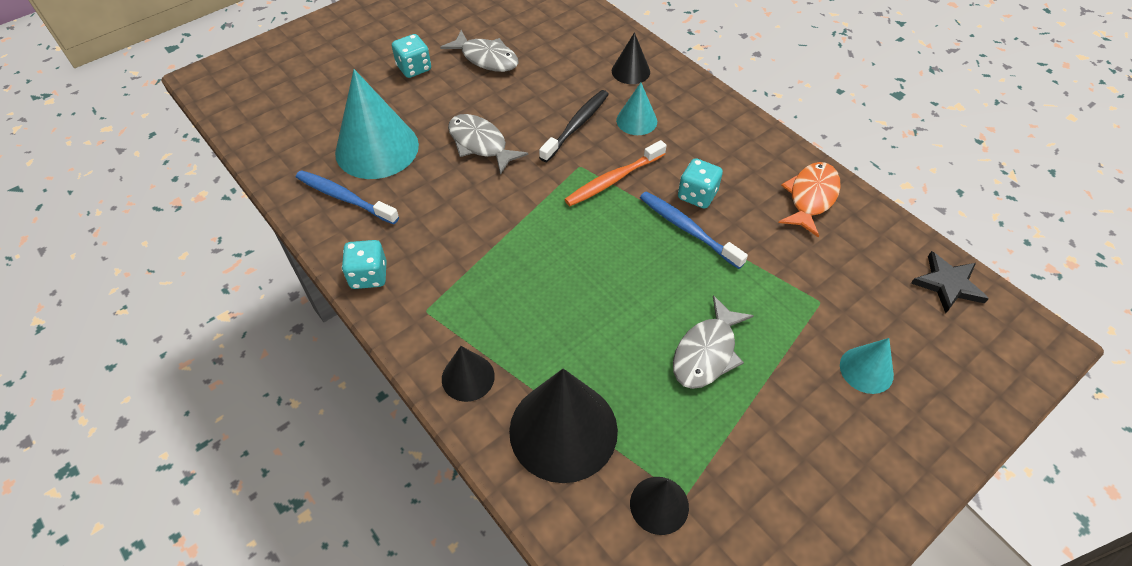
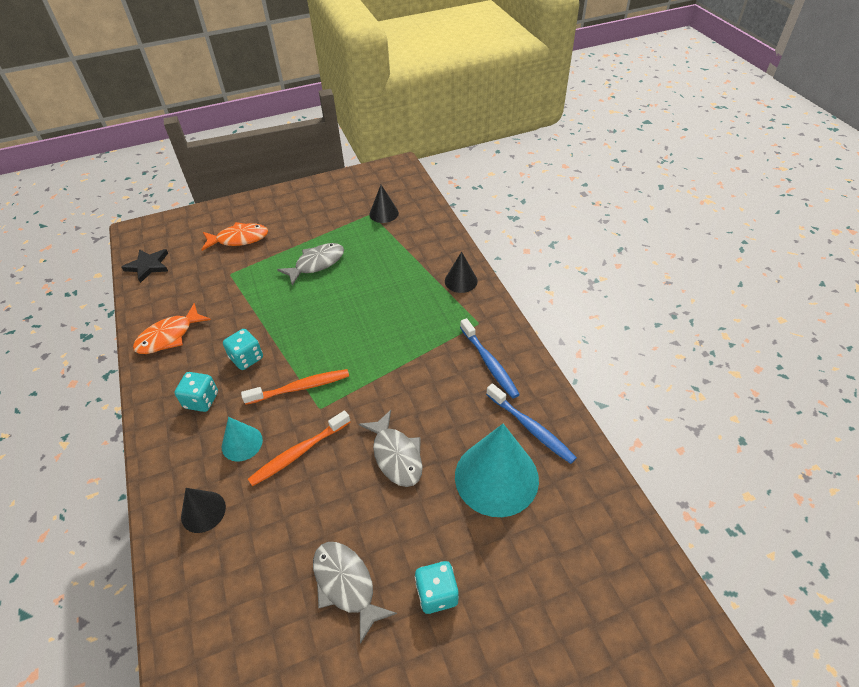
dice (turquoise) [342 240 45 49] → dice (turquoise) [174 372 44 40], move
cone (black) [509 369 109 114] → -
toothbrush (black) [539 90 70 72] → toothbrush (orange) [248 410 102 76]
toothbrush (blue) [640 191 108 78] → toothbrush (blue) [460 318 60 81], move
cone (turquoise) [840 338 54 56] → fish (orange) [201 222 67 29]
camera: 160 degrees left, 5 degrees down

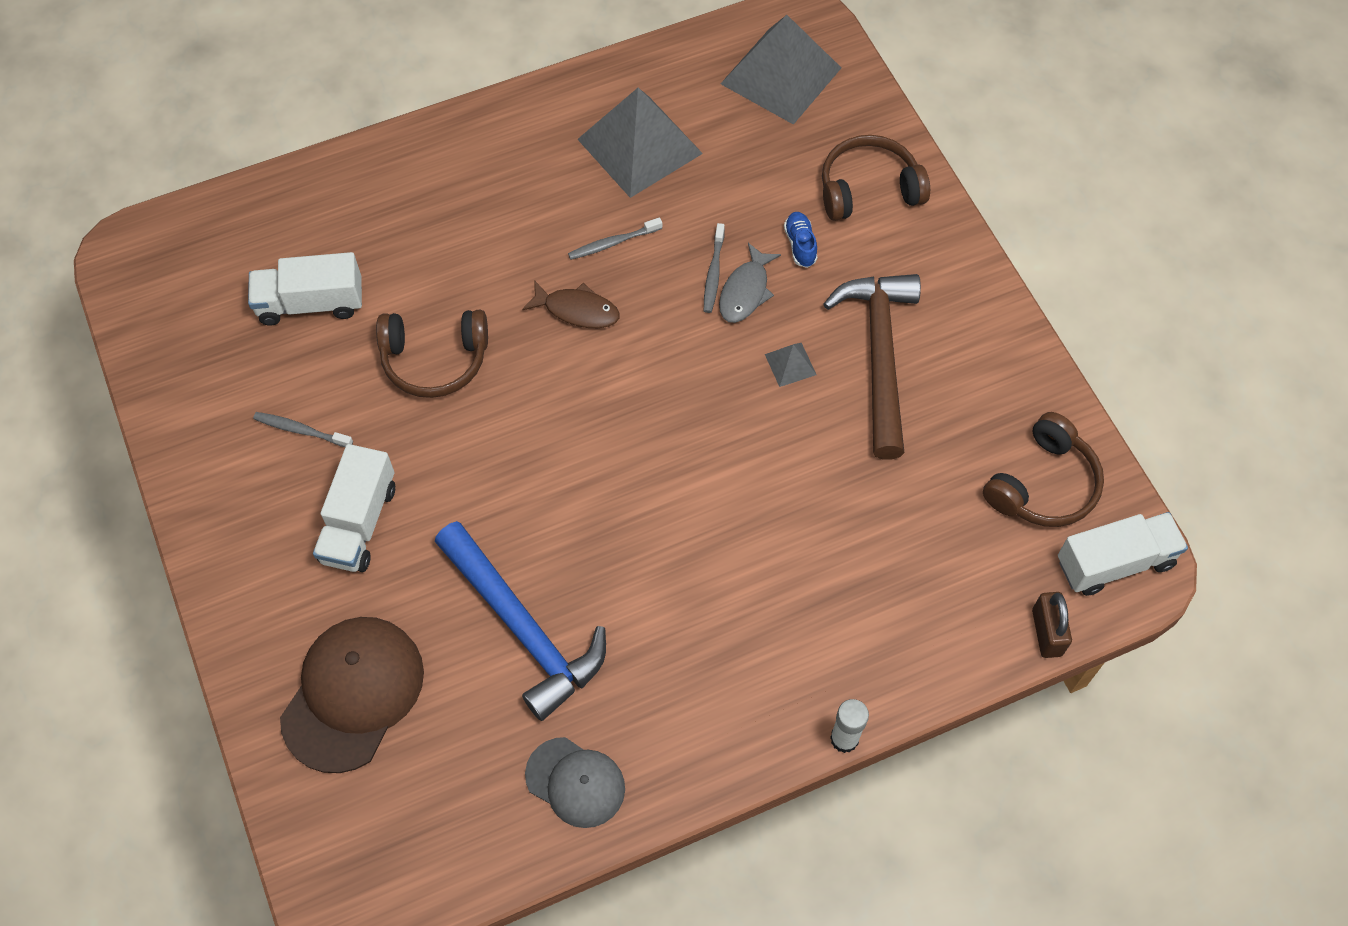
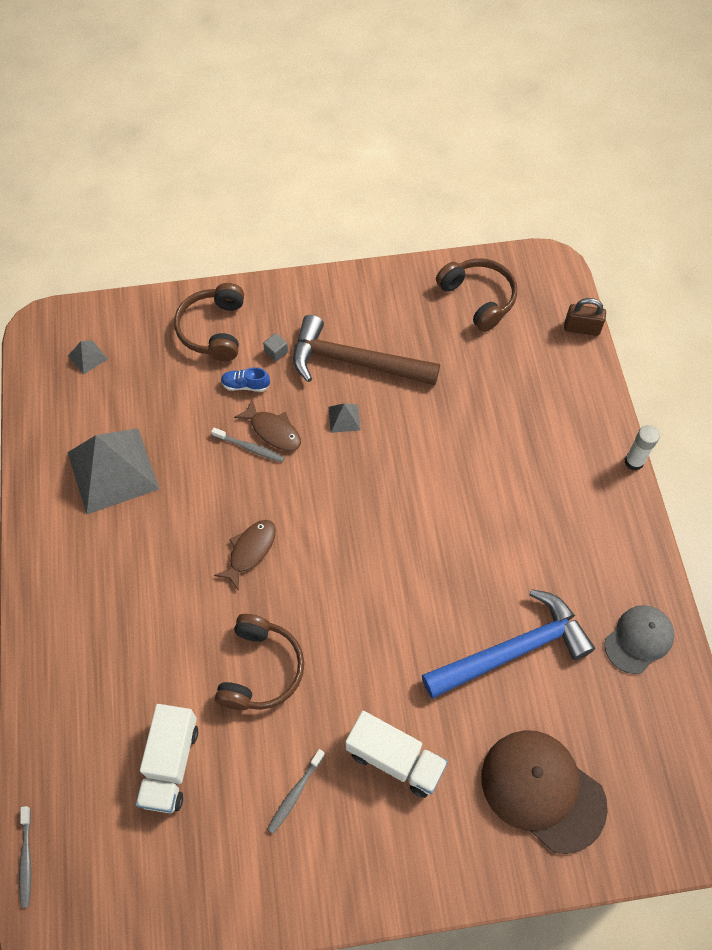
toothbrush (grey) [568 217 94 43] → toothbrush (grey) [19 806 12 102], move
fish (grey) [719 243 62 80] → fish (brown) [234 399 67 52]
pyramid (grey) [721 15 120 110] → pyramid (grey) [68 340 40 34], x0.41
truck (white) [1058 512 130 84] → -
- → cube (grey) [263 333 25 29]
camera: 75 degrees left, 0 degrees up

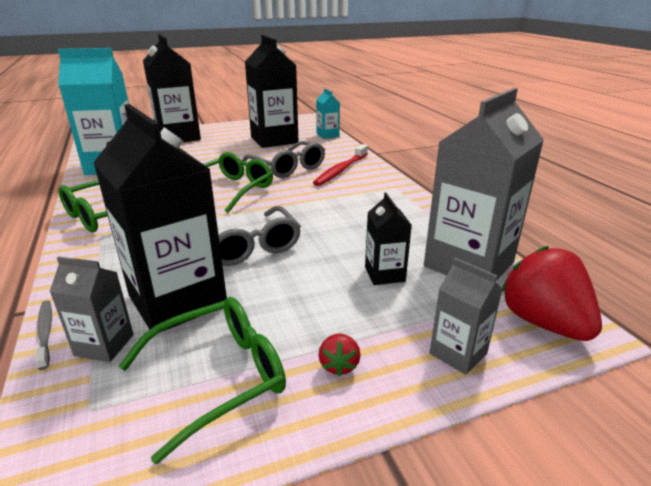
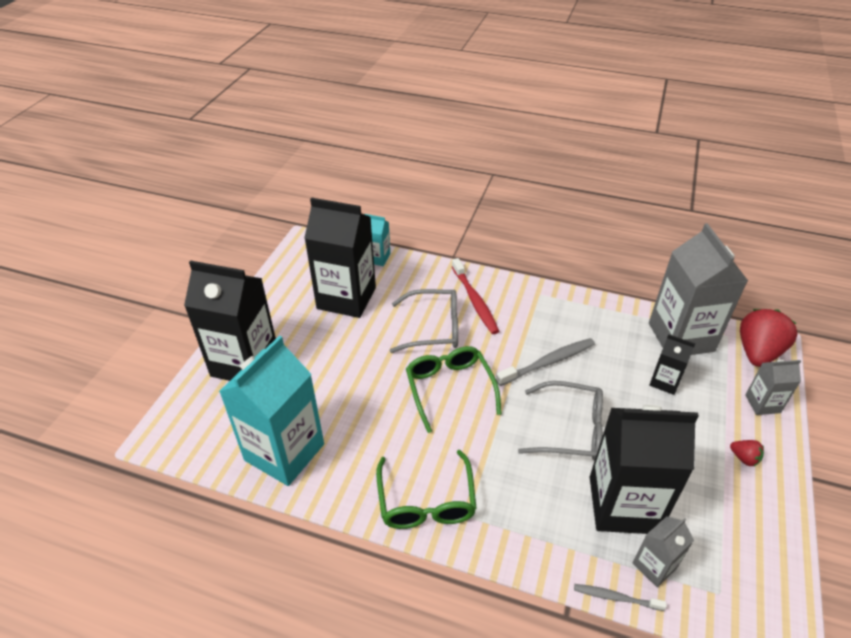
glasses (green) [119 297 167 167] → -
strawberry (red) [502 246 100 95] → strawberry (red) [740 309 58 58], 105 degrees clockwise
- → toothbrush (grey) [496 338 99 48]
camera: 50 degrees left, 15 degrees up

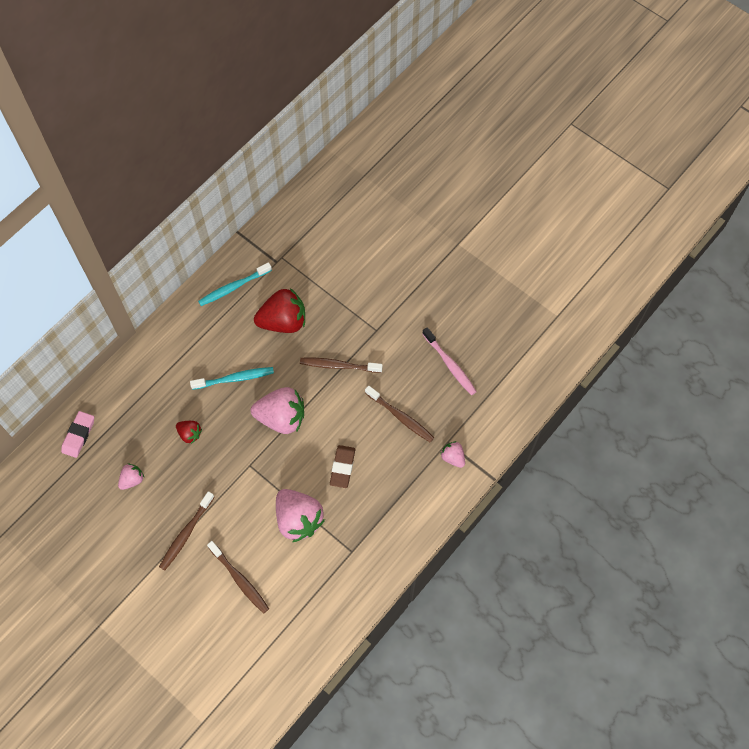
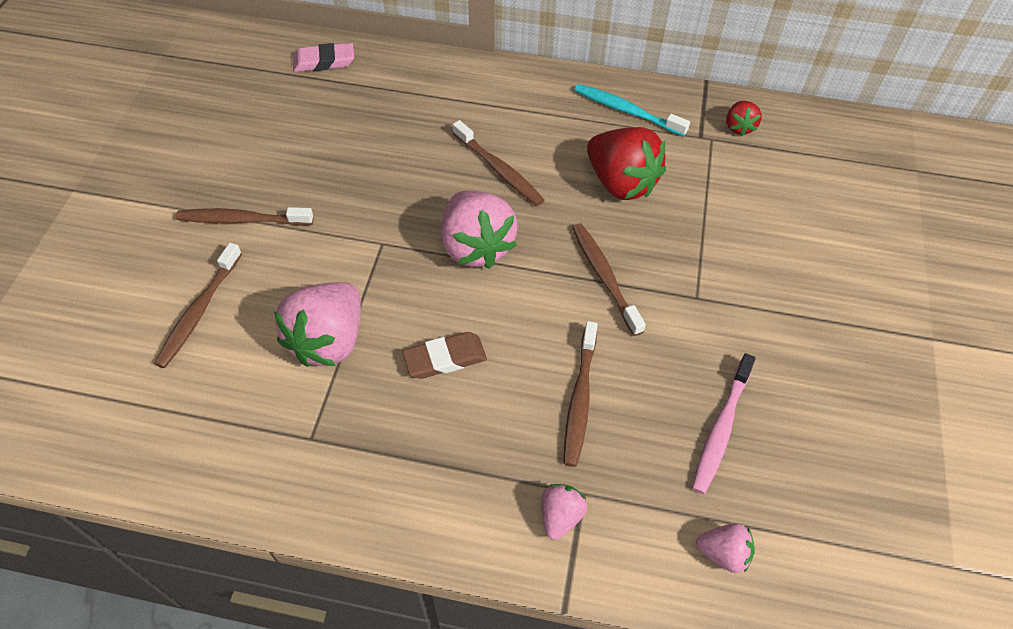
strawberry (pink) [118 464 27 26] → strawberry (pink) [696 523 59 50], move
strawberry (red) [176 421 26 23] → strawberry (red) [726 101 36 35], move
toothbrush (turquoise) [190 367 84 23] → toothbrush (brown) [453 120 92 86]
camera: 60 degrees right, 10 degrees down

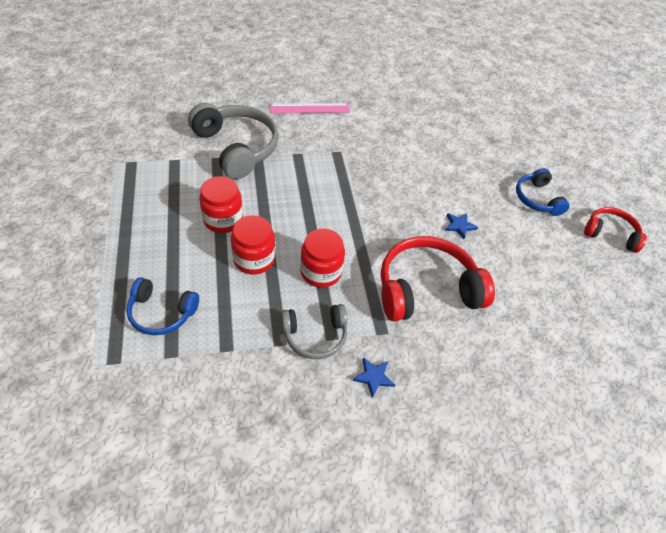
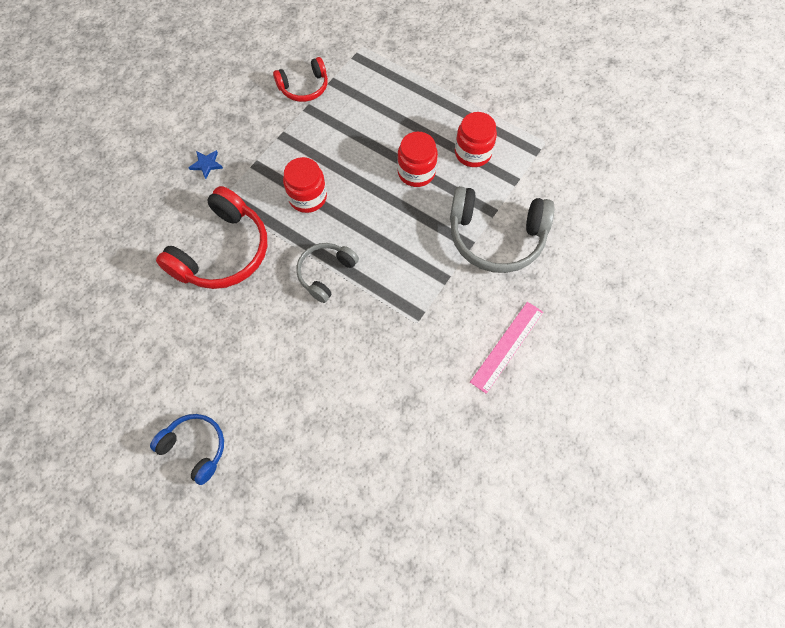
headphones (blue) [126 278 73 57] → -
jar (red) [231 215 44 60] → jar (red) [455 112 42 55], move
headphones (grey) [281 304 67 55] → headphones (grey) [297 243 62 60], move
star (blue) [445 213 33 26] → -
headphones (red) [584 207 63 46] → headphones (red) [273 57 55 45], move
camera: 140 degrees right, 15 degrees up

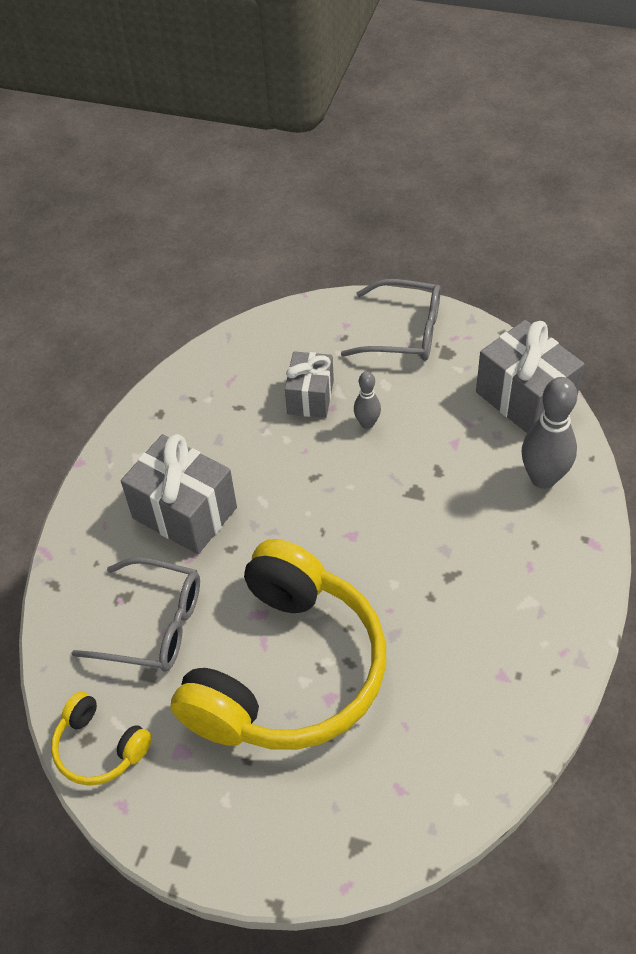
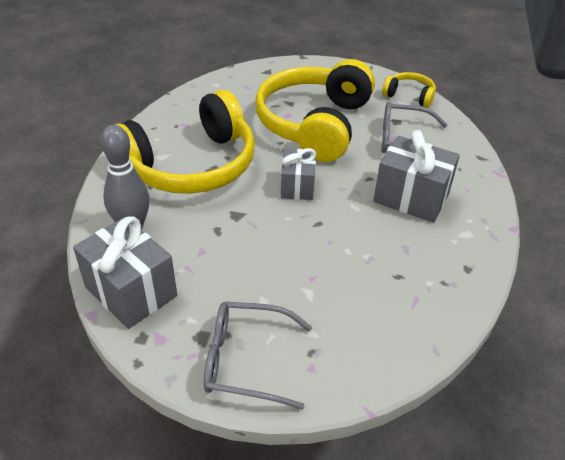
gift (grey) [285 351 49 67] → gift (grey) [281 148 35 52], move
bowling pin (grey) [354 371 27 58] → -
- → headphones (yellow) [115 90 140 104]
camera: 170 degrees right, 10 degrees down

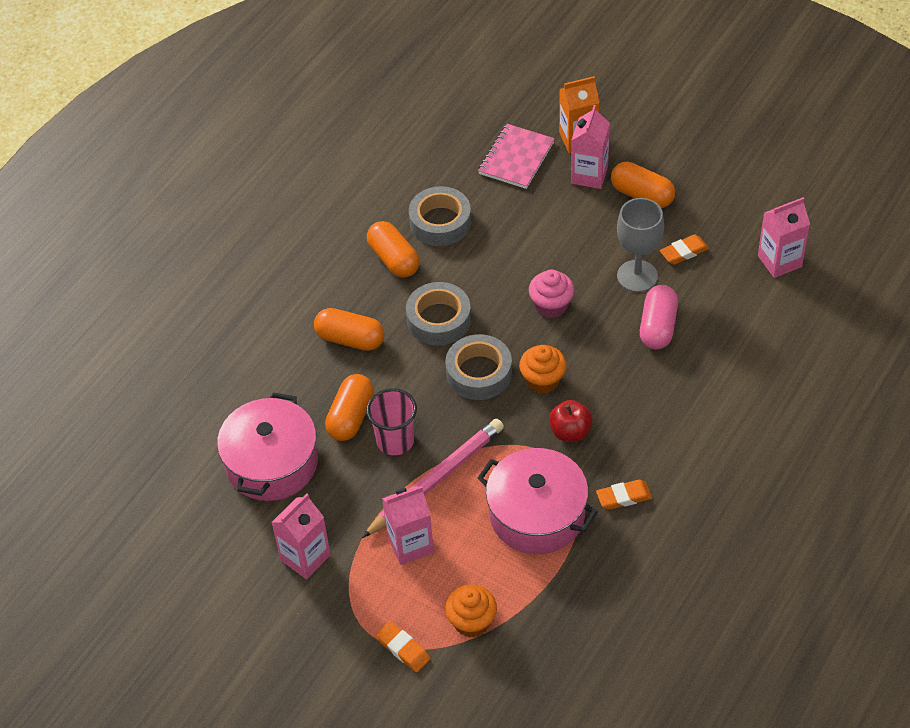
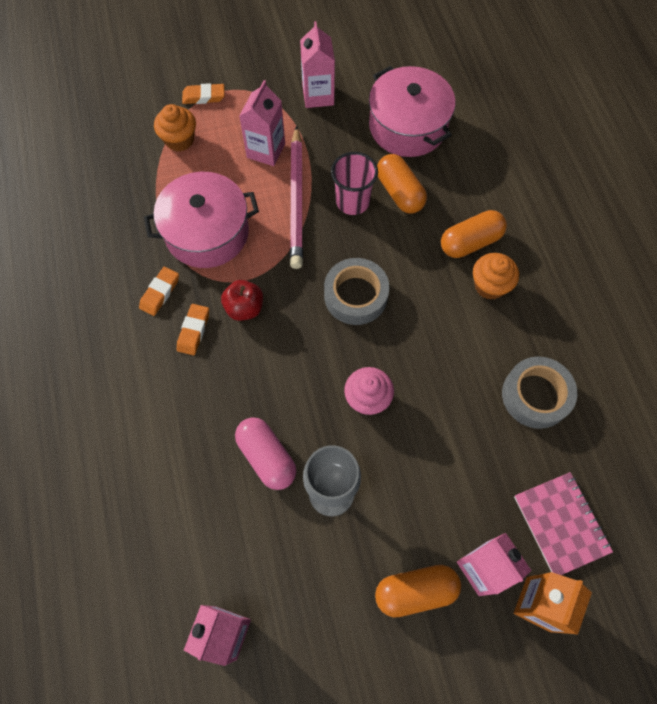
capsule (orange) [367 221 53 57] → -
tape (grey) [406 282 65 63] → -
cupcake (orange) [519 345 48 49] → cupcake (orange) [473 253 46 47], move
eraser (orange) [660 234 49 31] → eraser (orange) [177 304 32 51], move
camera: 130 degrees right, 15 degrees up

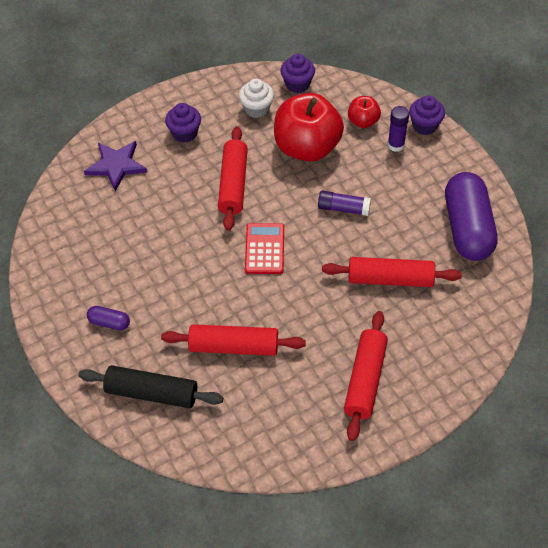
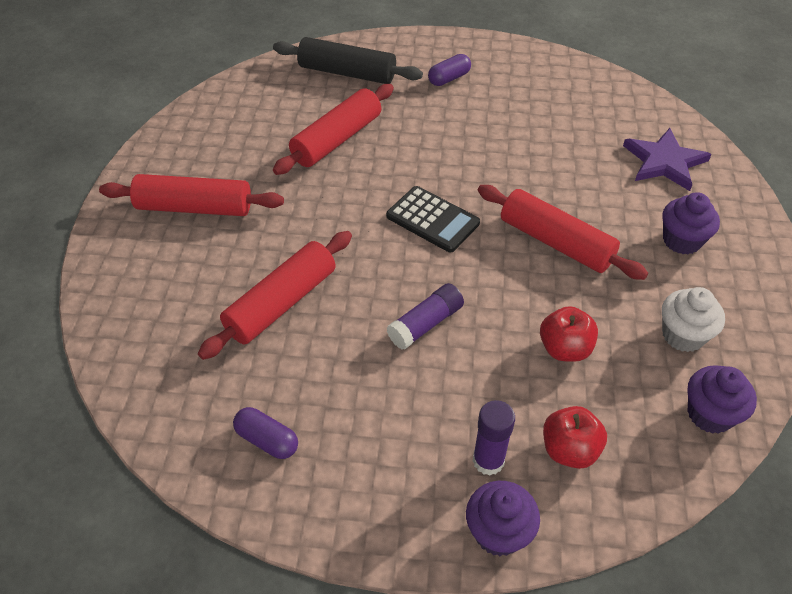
rolling pin (black) [78 365 145 44] → rolling pin (black) [273 37 150 47], 60 degrees clockwise
calculator (red) [245 223 39 51] → calculator (black) [386 186 94 67]
apple (red) [274 93 70 69] → apple (red) [540 306 58 56], x0.48
rolling pin (red) [344 311 44 130] → rolling pin (red) [99 174 185 42], 45 degrees counterclockwise
capsule (purple) [445 172 53 89] → capsule (purple) [233 407 65 52], x0.42
camera: 125 degrees right, 5 degrees down

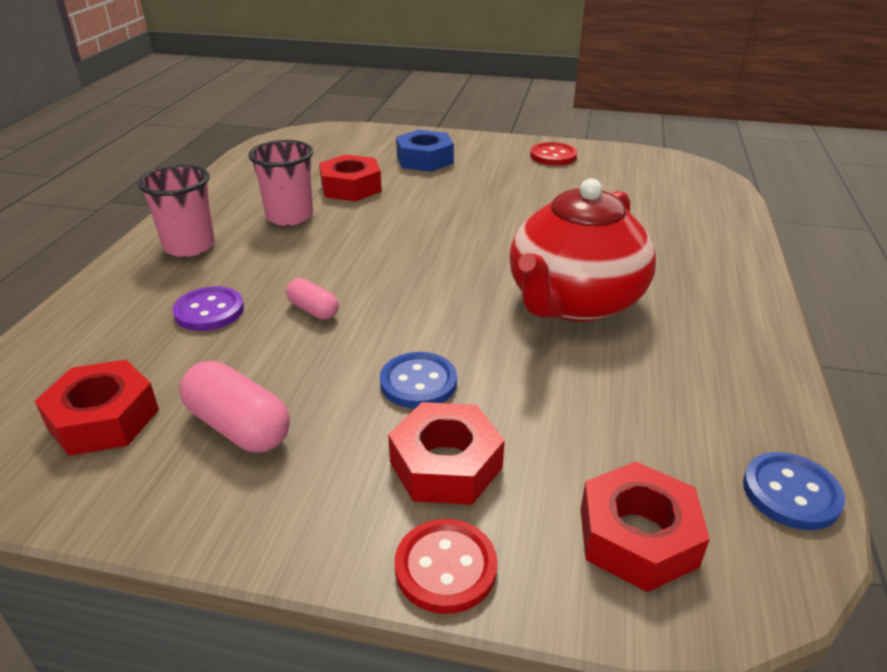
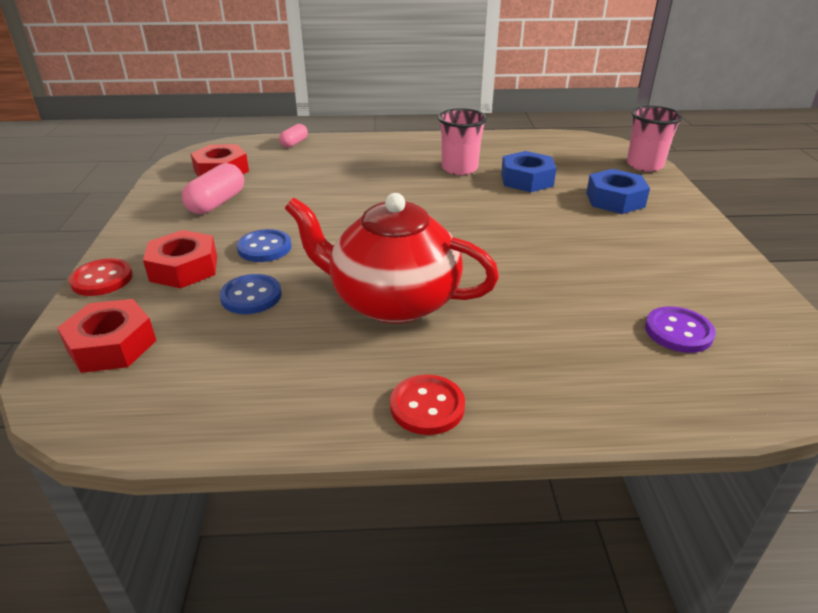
cup (pink) [137 164 78 93] → cup (pink) [627 106 56 66], move
button (purple) [173 286 71 45] → button (purple) [645 306 71 47], move
capsule (pink) [286 278 53 42] → capsule (pink) [279 124 29 24], move
nut (red) [319 154 63 47] → nut (blue) [501 151 55 41]
button (red) [530 142 47 24] → button (red) [390 375 75 60], move
button (blue) [743 452 102 78] → button (blue) [220 274 62 40], move
camera: 75 degrees right, 0 degrees up

